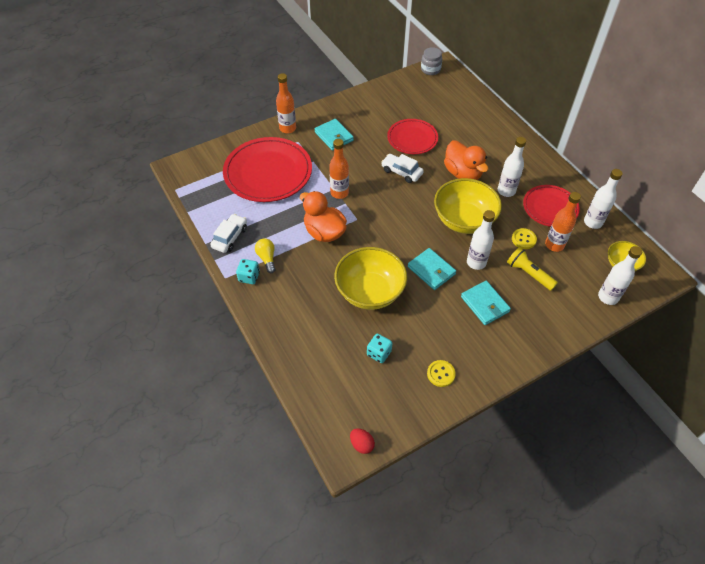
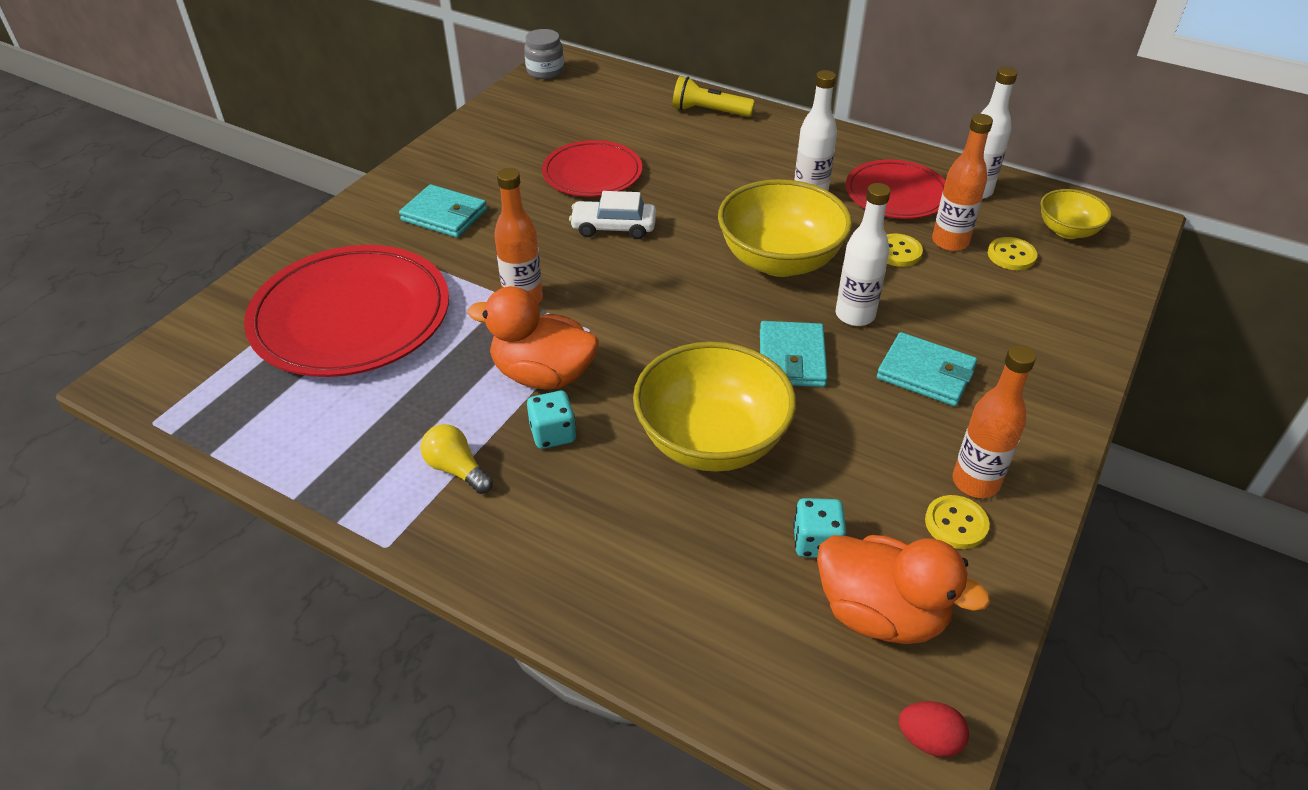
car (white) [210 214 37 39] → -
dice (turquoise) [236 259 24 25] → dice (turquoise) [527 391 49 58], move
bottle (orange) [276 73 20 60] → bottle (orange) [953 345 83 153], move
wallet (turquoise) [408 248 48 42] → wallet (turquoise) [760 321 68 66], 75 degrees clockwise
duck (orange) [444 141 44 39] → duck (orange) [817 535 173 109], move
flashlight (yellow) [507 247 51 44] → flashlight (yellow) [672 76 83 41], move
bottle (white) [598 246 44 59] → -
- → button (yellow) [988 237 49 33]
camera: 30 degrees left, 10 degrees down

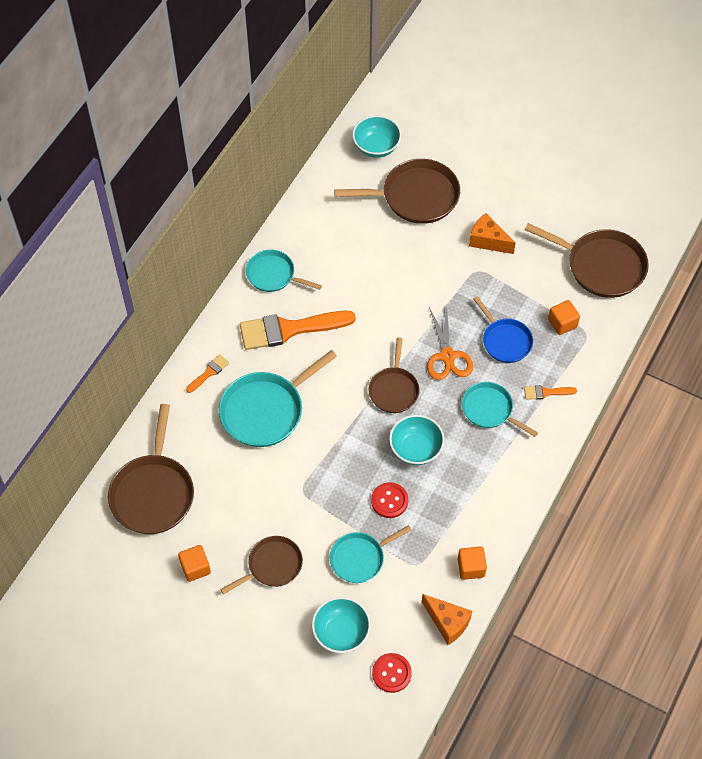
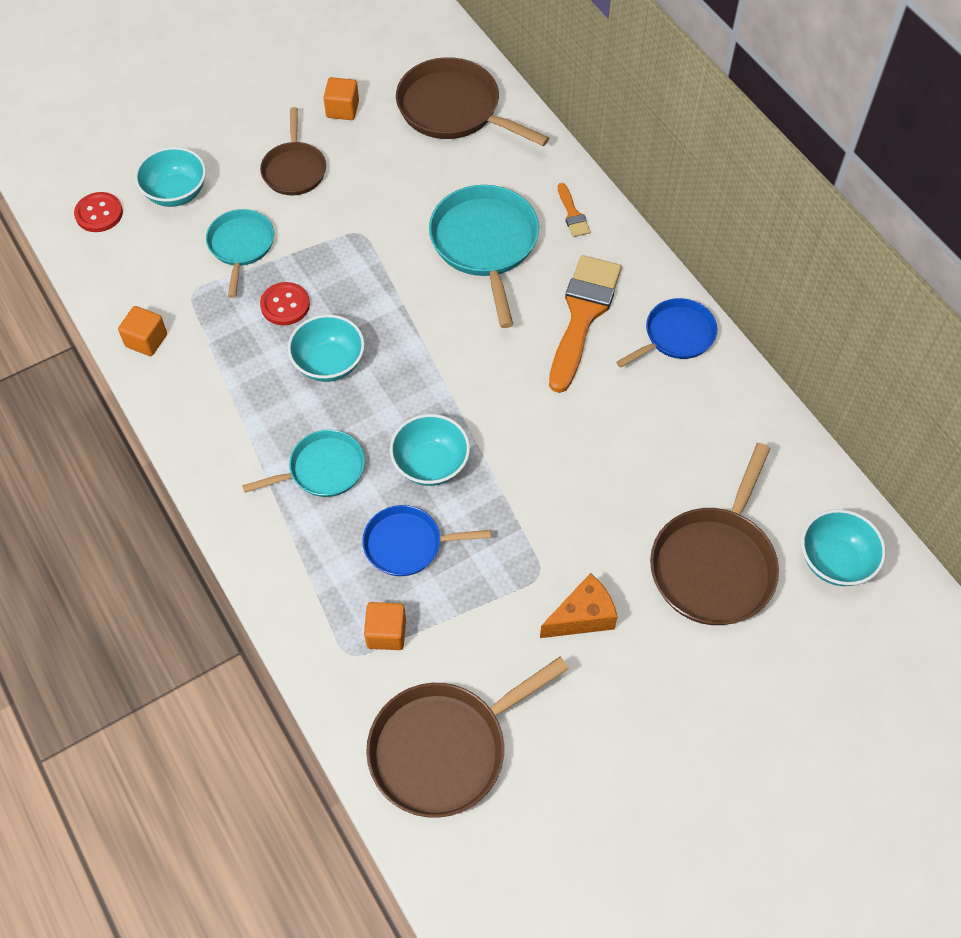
pan (turquoise) [246 250 76 42] → pan (blue) [616 298 101 70]
pan (brown) [369 337 50 76] → -
cheese (orange) [422 594 50 51] → -
scissors (orange) [427 306 46 74] → bowl (turquoise) [390 414 80 72]
brush (orange) [524 385 53 15] → -
camera: 120 degrees right, 0 degrees up

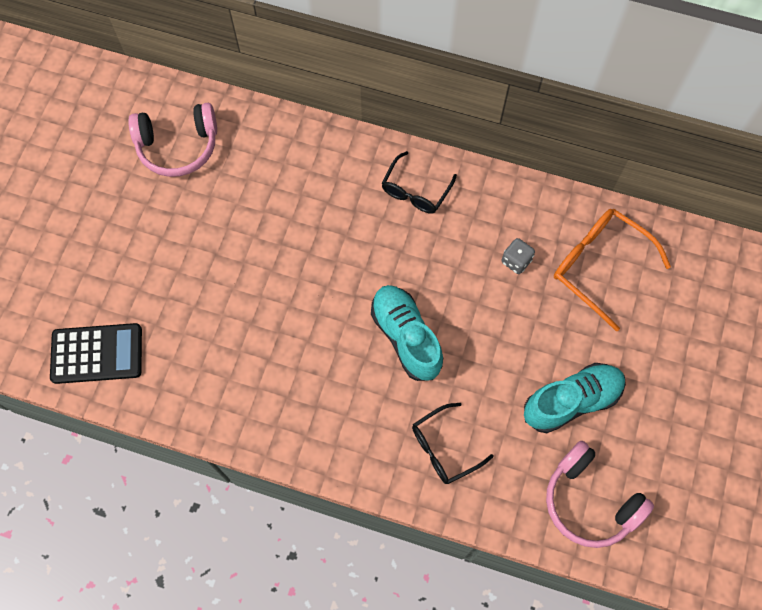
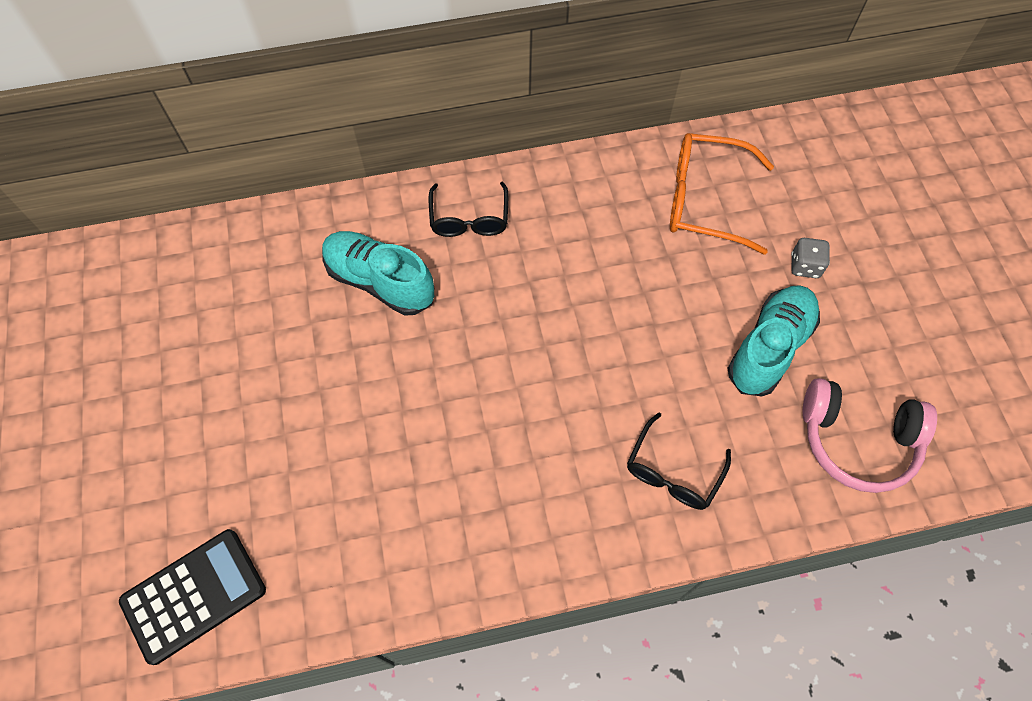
headphones (pink) [128 103 89 74] → -
shoe (turquoise) [371 285 72 96] → shoe (turquoise) [322 231 113 85], move
dice (grey) [501 238 34 36] → dice (grey) [791 238 39 40], move
camera: 30 degrees left, 5 degrees down

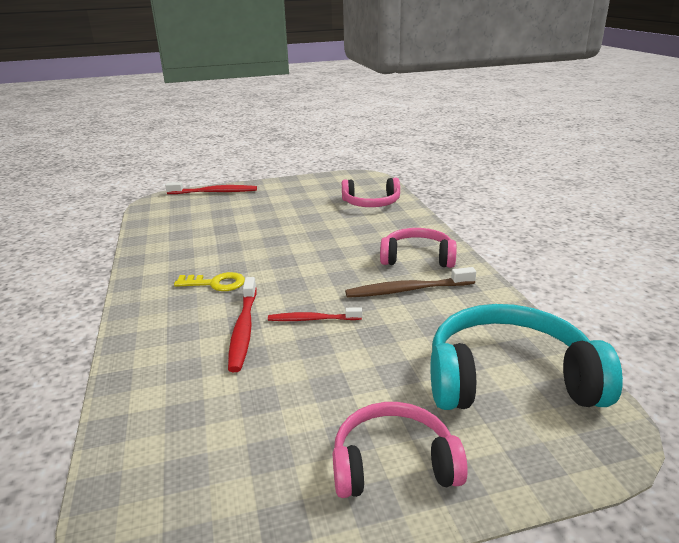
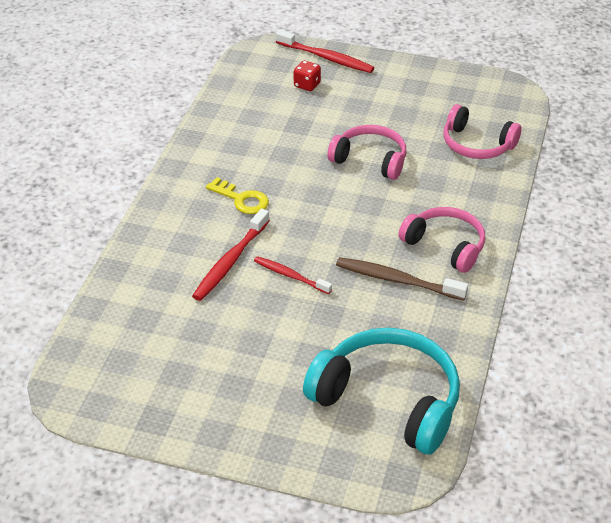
headphones (pink) [333 402 135 96] → headphones (pink) [328 125 78 55], move
- → dice (red) [294 61 27 30]
camera: 30 degrees right, 15 degrees up

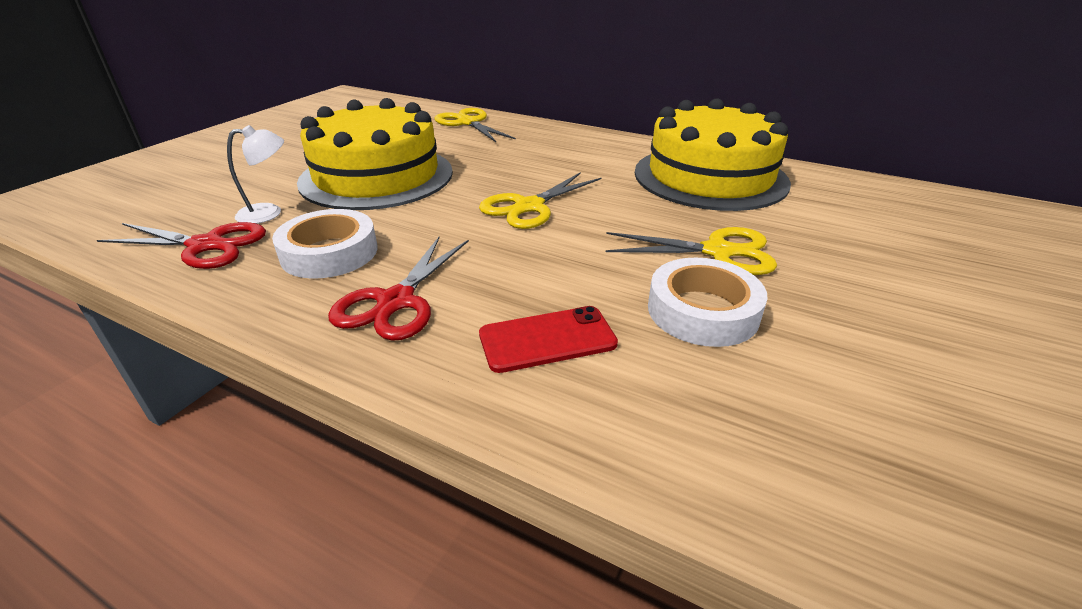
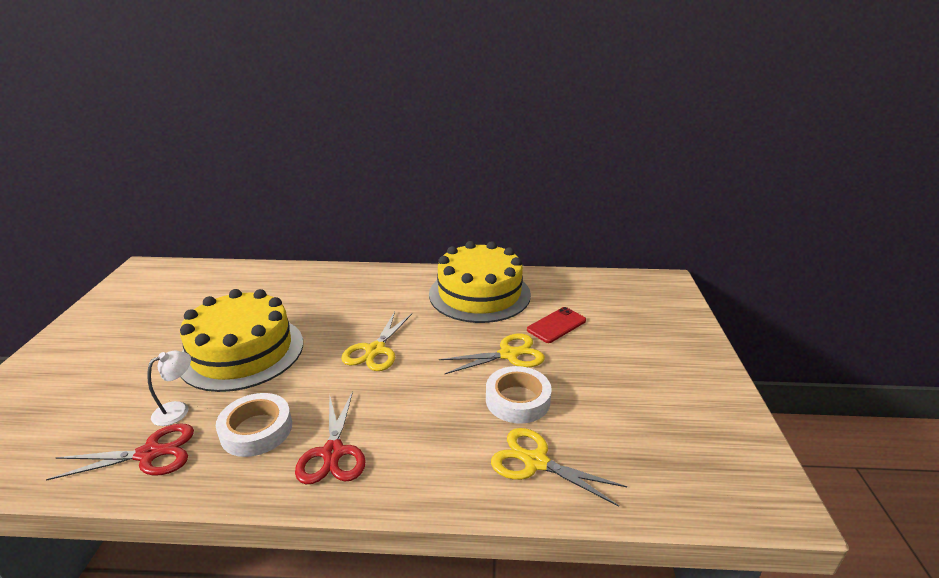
scissors (yellow) [434 108 82 34] → scissors (yellow) [491 428 136 79], move
phone (red) [479 306 139 67] → phone (red) [527 307 59 36], move
camera: 25 degrees left, 5 degrees down

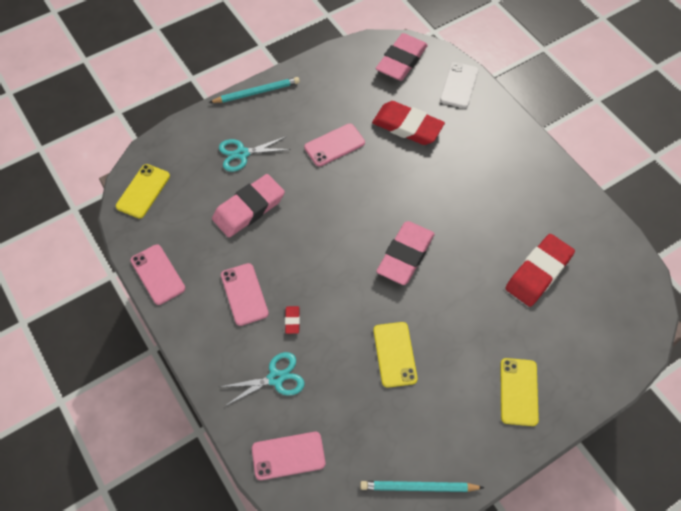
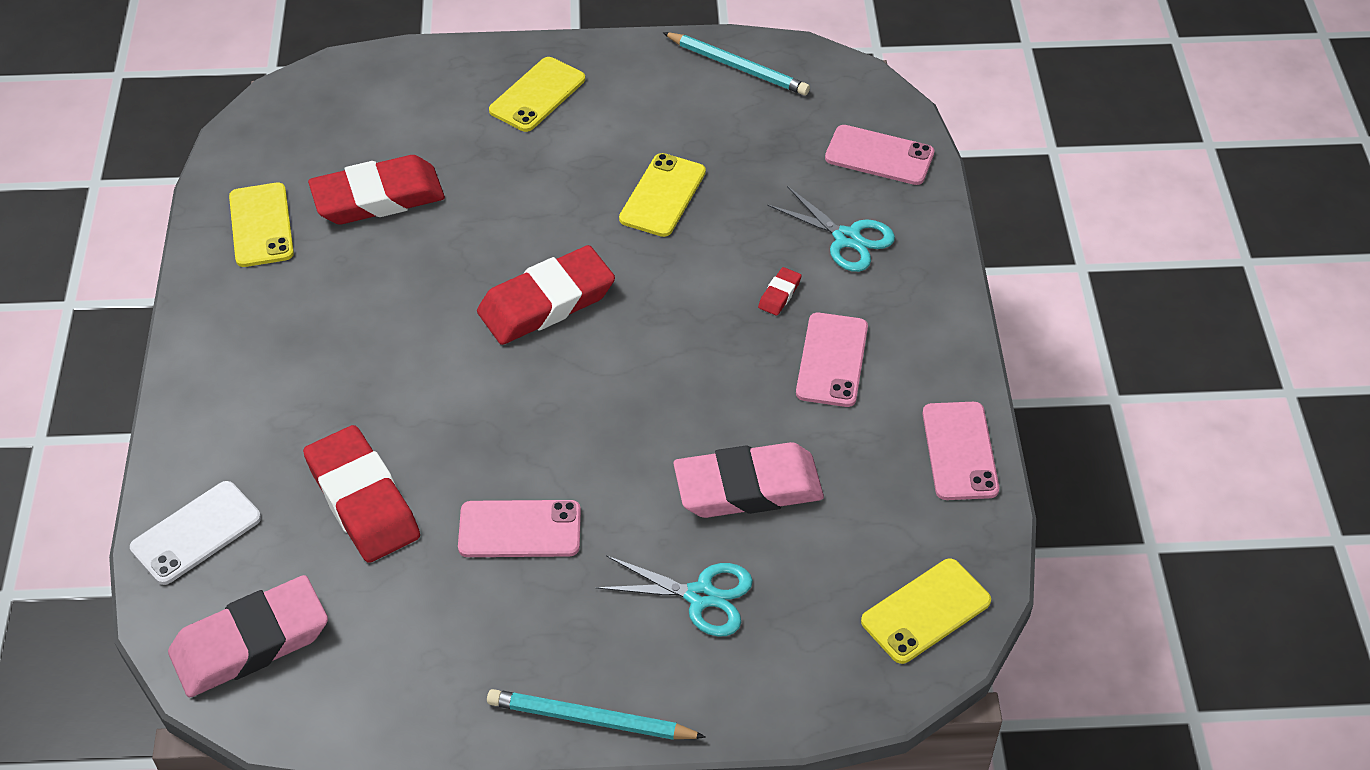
scissors (turquoise) [220 352 85 55] → scissors (turquoise) [767 186 128 86], 150 degrees counterclockwise
eraser (pink) [376 221 59 64] → eraser (red) [477 245 138 100]
- → phone (yellow) [229 183 65 84]
camera: 150 degrees left, 10 degrees down

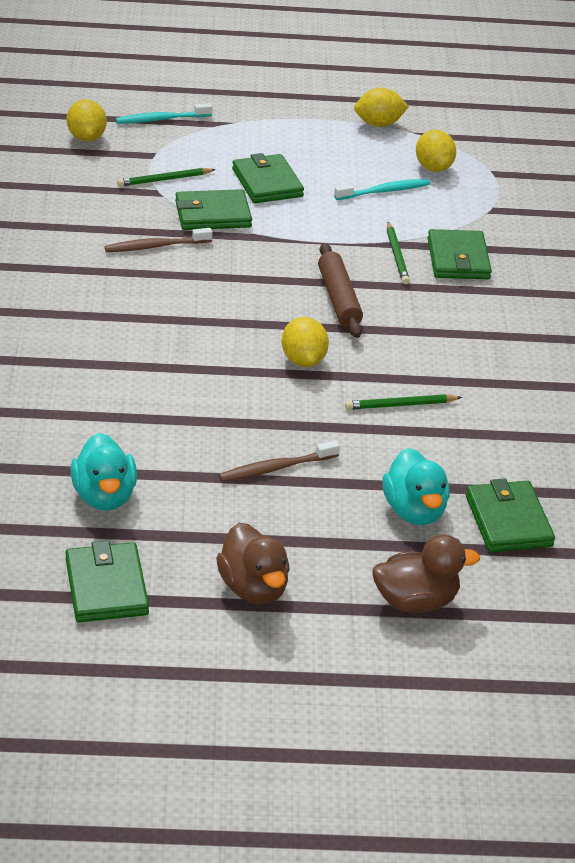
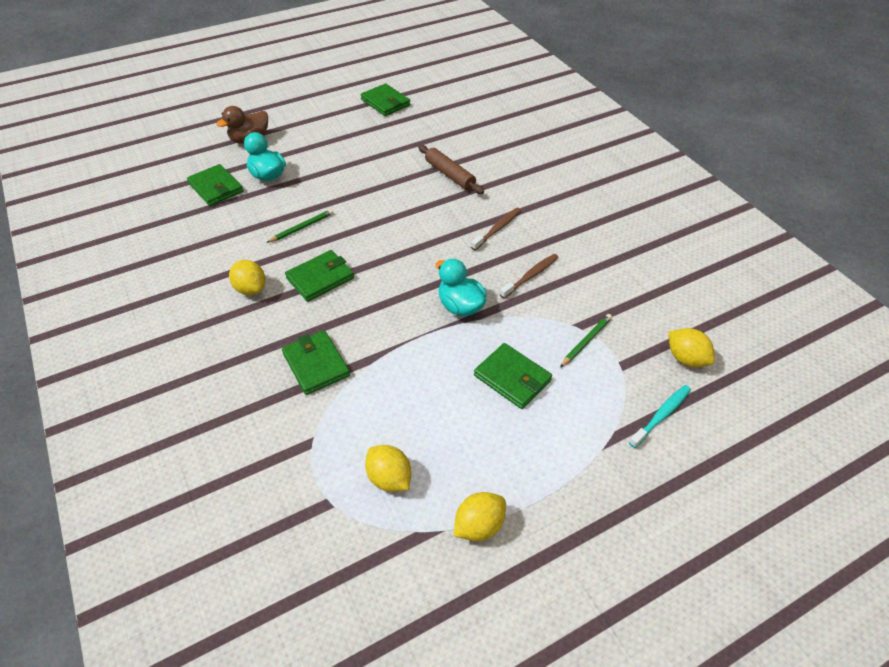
duck (turquoise) [70 433 67 78] → duck (turquoise) [436 259 51 57], move
wallet (green) [175 189 77 41] → wallet (green) [285 250 69 52], move
duck (brown) [216 523 74 82] → -
toothbrush (brown) [219 441 121 41] → toothbrush (brown) [471 208 50 42], move
lemon (yellow) [282 317 47 50] → lemon (yellow) [229 260 37 35], move
rolling pin (brown) [318 243 45 95] → rolling pin (brown) [418 145 66 49], move
toothbrush (turquoise) [334 179 96 21] → -
pencil (green) [387 222 23 62] → -
camera: 155 degrees right, 10 degrees up

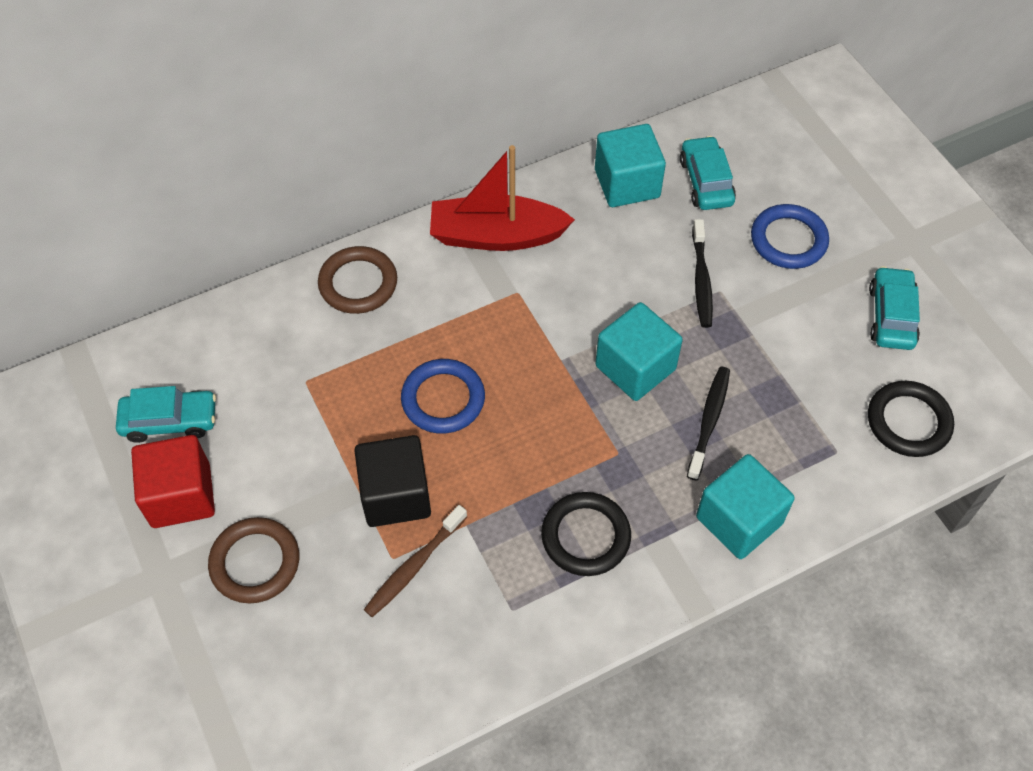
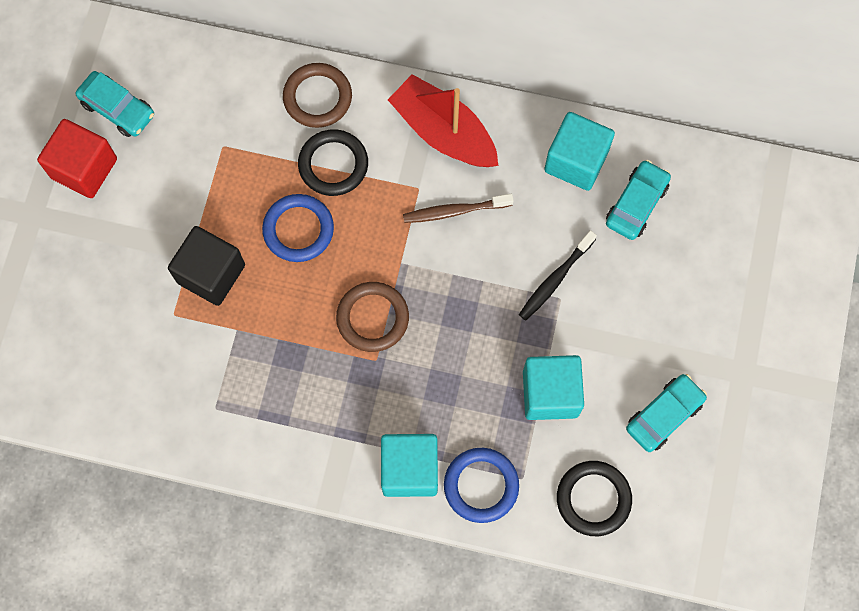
ring (brown) [208 517 91 86] → ring (brown) [336 282 73 70], move
toothbrush (brown) [364 505 103 112] → toothbrush (brown) [403 194 111 29], move
ring (black) [541 492 90 84] → ring (black) [298 129 70 67], move
cube (turquoise) [595 302 88 99] → cube (turquoise) [523 355 61 65], move
toothbrush (black) [687 367 43 114] → -
ring (blue) [751 204 78 65] → ring (blue) [444 448 75 75], move
camera: 40 degrees right, 15 degrees up

